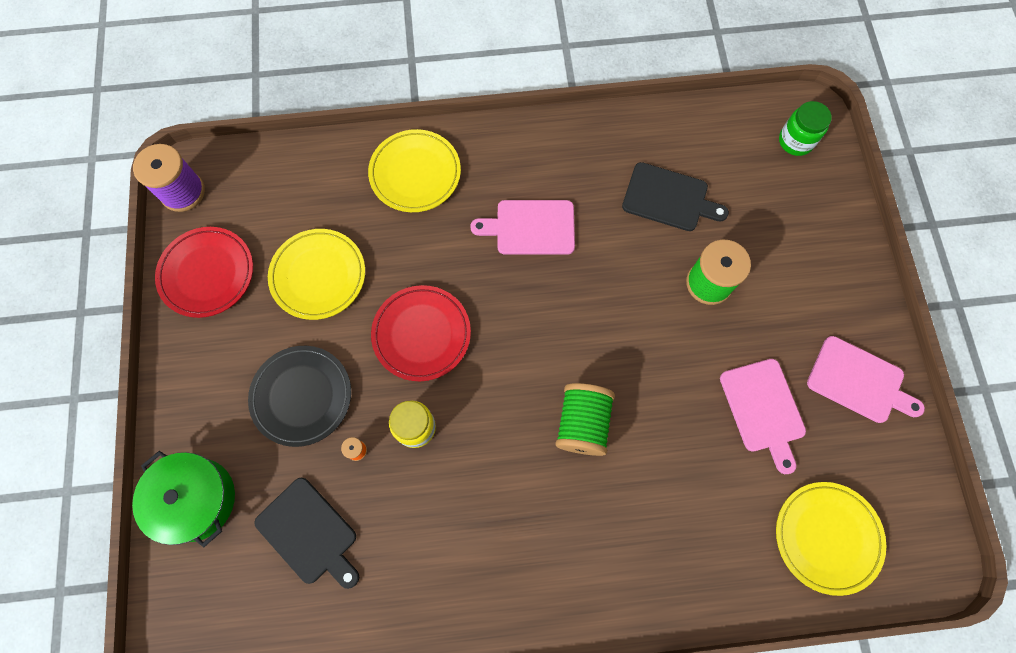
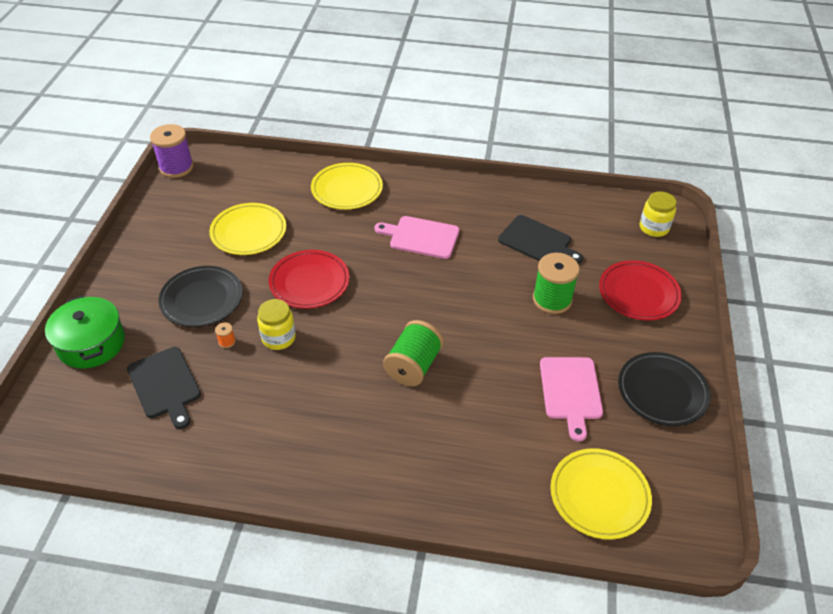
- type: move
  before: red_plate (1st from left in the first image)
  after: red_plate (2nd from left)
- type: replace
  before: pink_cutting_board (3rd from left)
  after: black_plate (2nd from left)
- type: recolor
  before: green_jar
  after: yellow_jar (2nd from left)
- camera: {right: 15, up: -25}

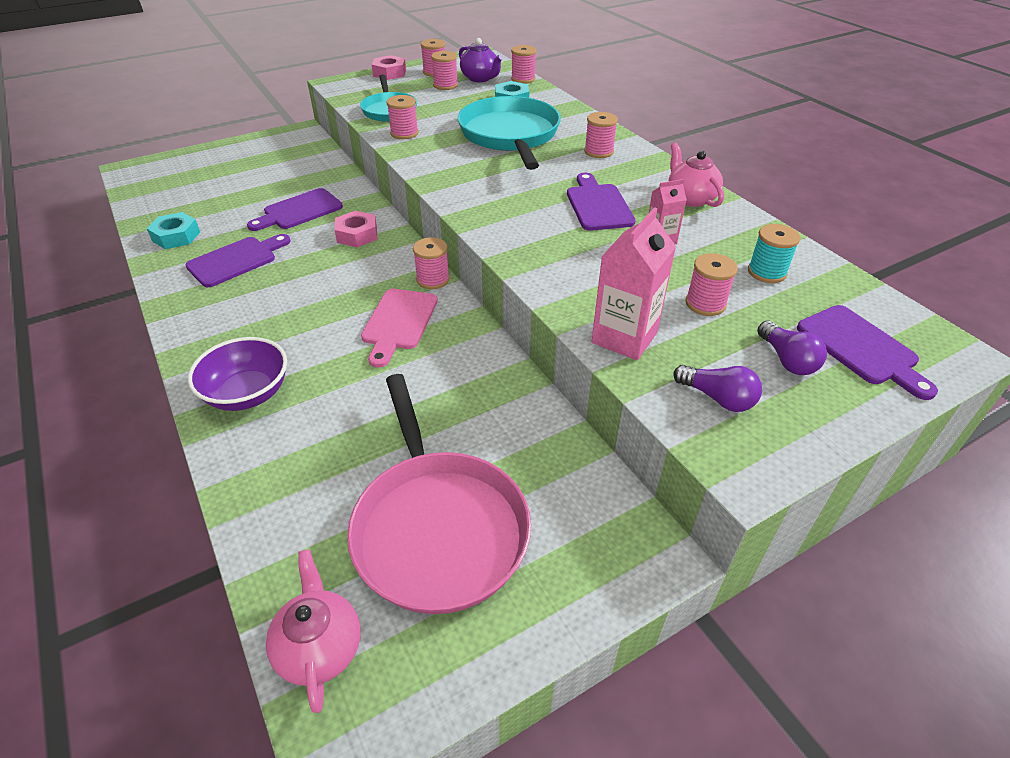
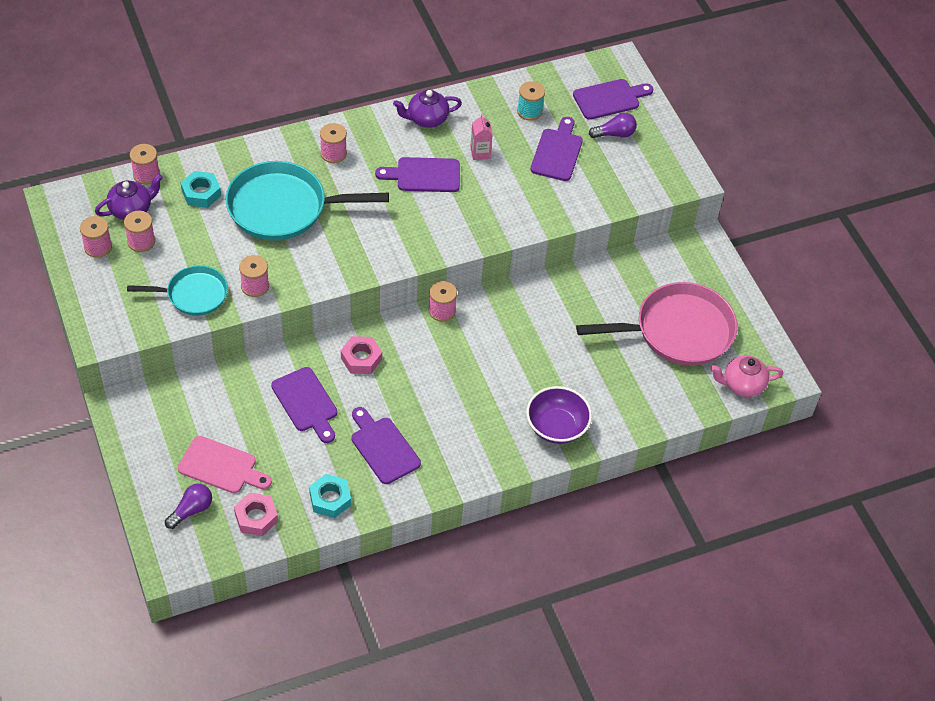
- type: move
  before: purple_light_bulb (1st from left)
- type: move
  before: pink_cutting_board
- type: move
  before: pink_nut (2nd from left in the first image)
  after: pink_nut (1st from left)
- type: recolor
  before: pink_teapot (2nd from left)
  after: purple_teapot (2nd from left)
- type: replace
  before: pink_spool (7th from left)
  after: purple_cutting_board (4th from left)
- type: delete
  before: pink_carton (1st from left)
- camera: {right: -85, up: 10}

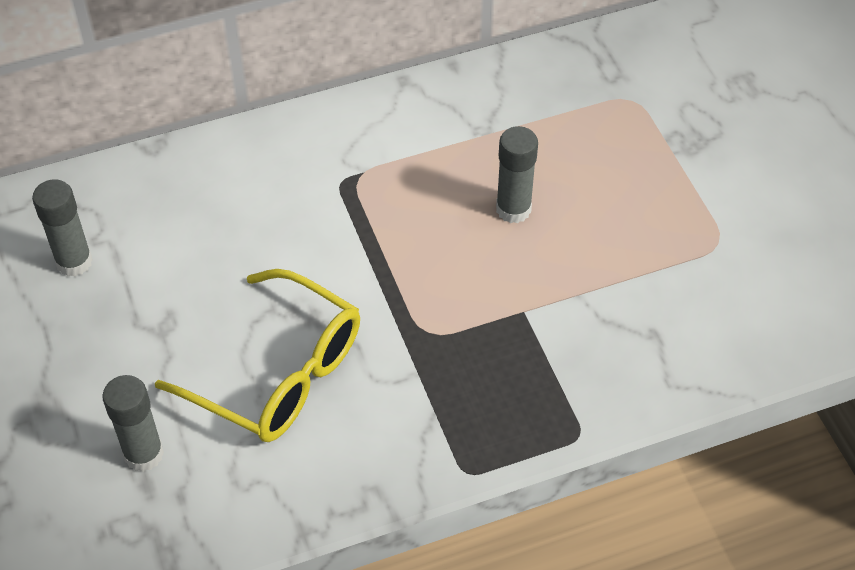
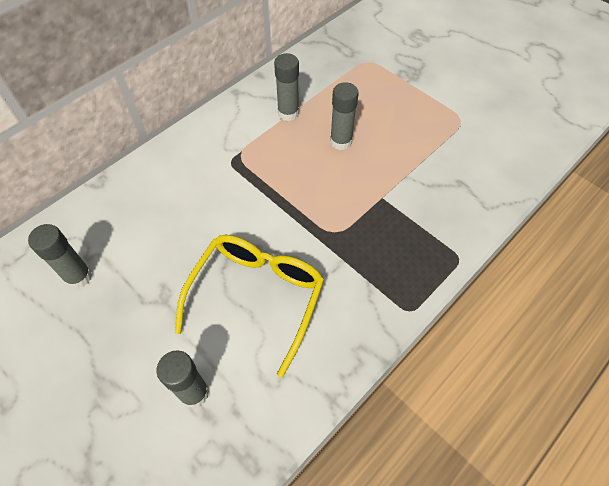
- type: rotate
  before: yellow_glasses
  turn: -75
- type: insert
  after: grey_glue_stick (3rd from left)
- camera: {right: -25, up: 5}

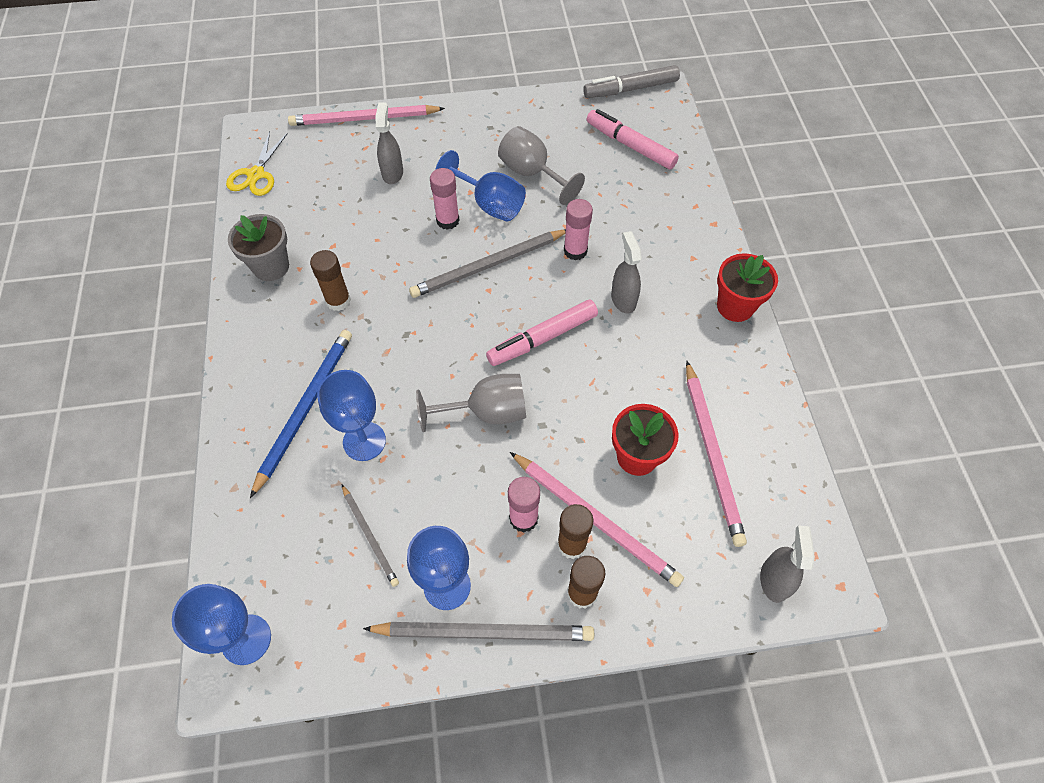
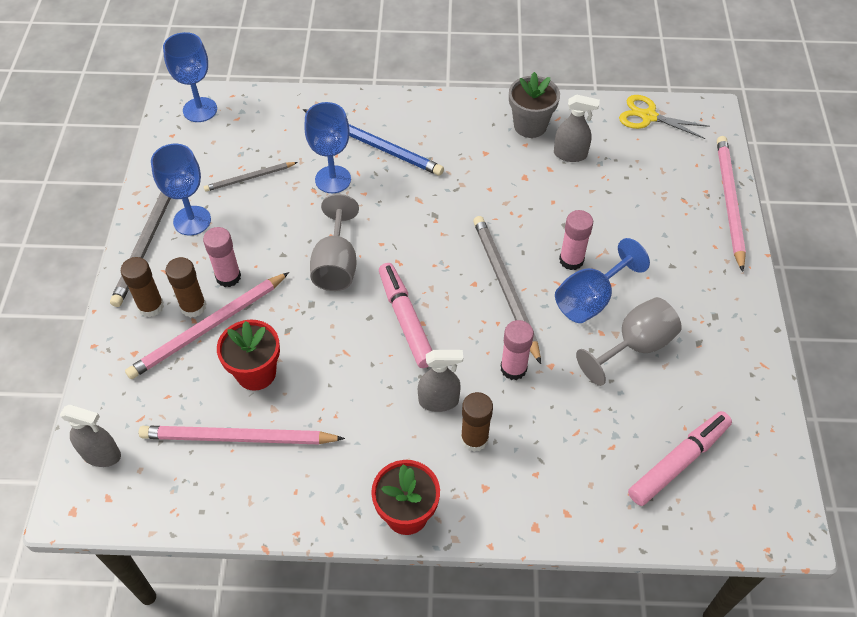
- type: move
  before: brown_glue_stick (1st from left in the first image)
  after: brown_glue_stick (3rd from left)
- type: move
  before: grey_spray_bottle (1st from left in the first image)
  after: grey_spray_bottle (3rd from left)
- type: delete
  before: grey_marker
- camera: {right: 100, up: -5}

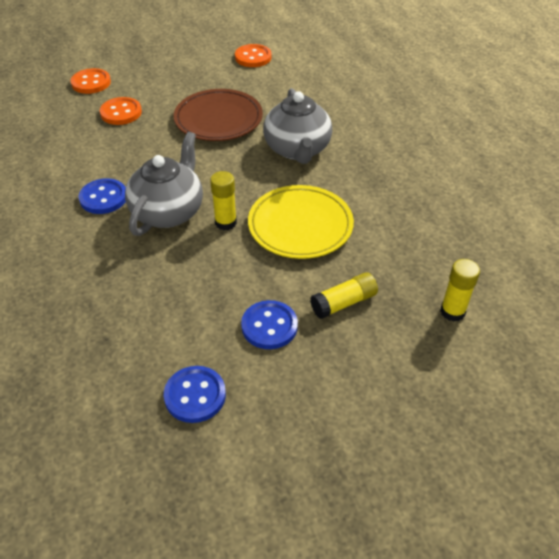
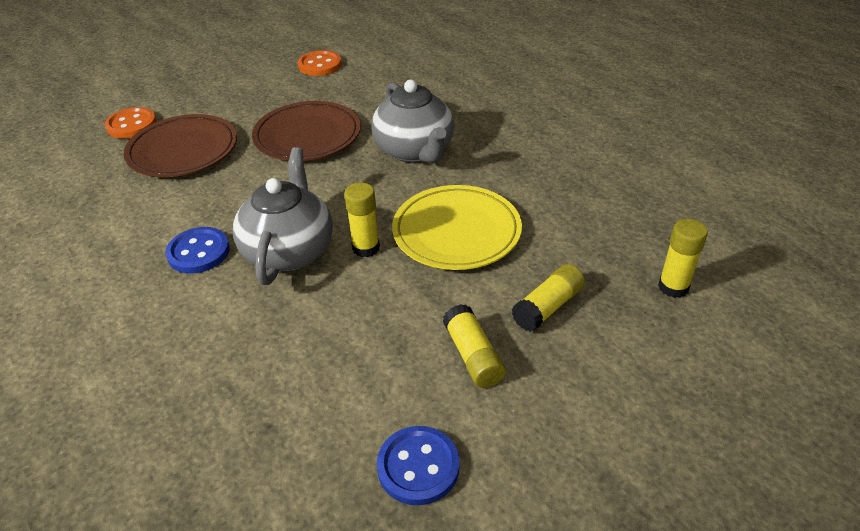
- type: replace
  before: orange_button (2nd from left)
  after: brown_plate (1st from left)
- type: replace
  before: blue_button (3rd from left)
  after: yellow_glue_stick (2nd from left)
- camera: {right: -15, up: -5}

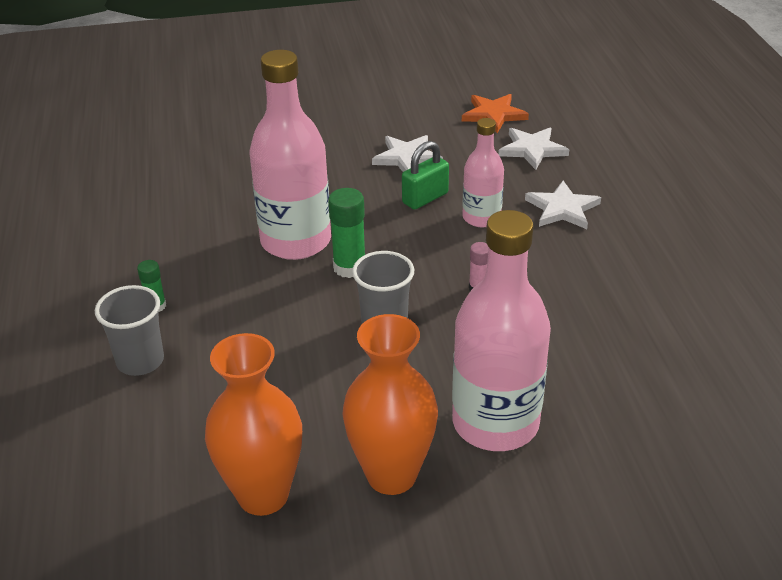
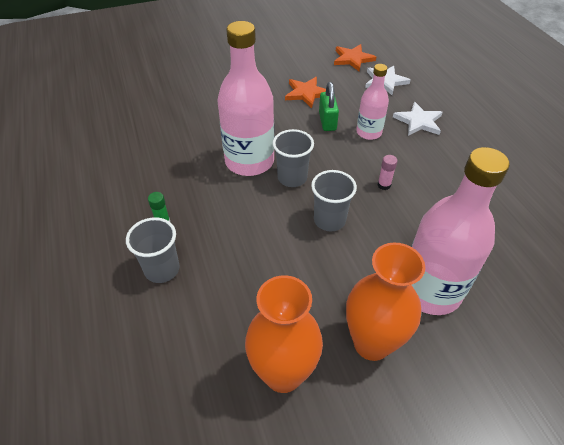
- type: replace
  before: green_glue_stick (2nd from left)
  after: grey_cup (2nd from left)
- type: recolor
  before: white_star (1st from left)
  after: orange_star (1st from left)
- type: rotate
  before: green_padlock
  turn: -45
- camera: {right: -10, up: 10}

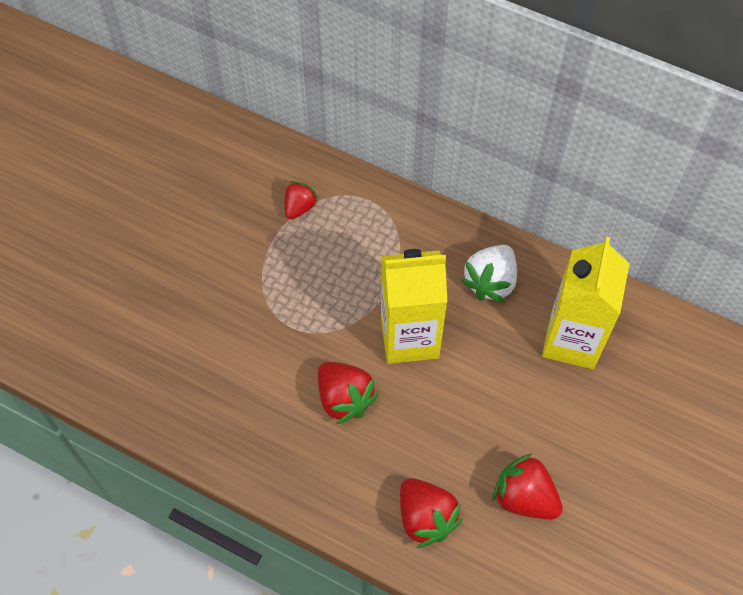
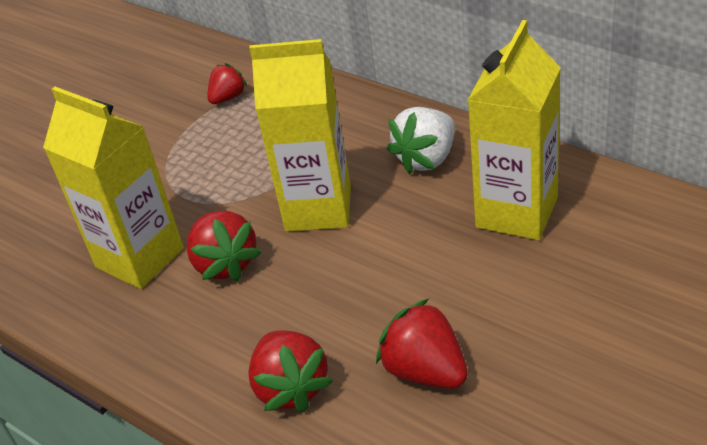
- type: insert
  after: yellow_carton (1st from left)
- camera: {right: 15, up: -20}

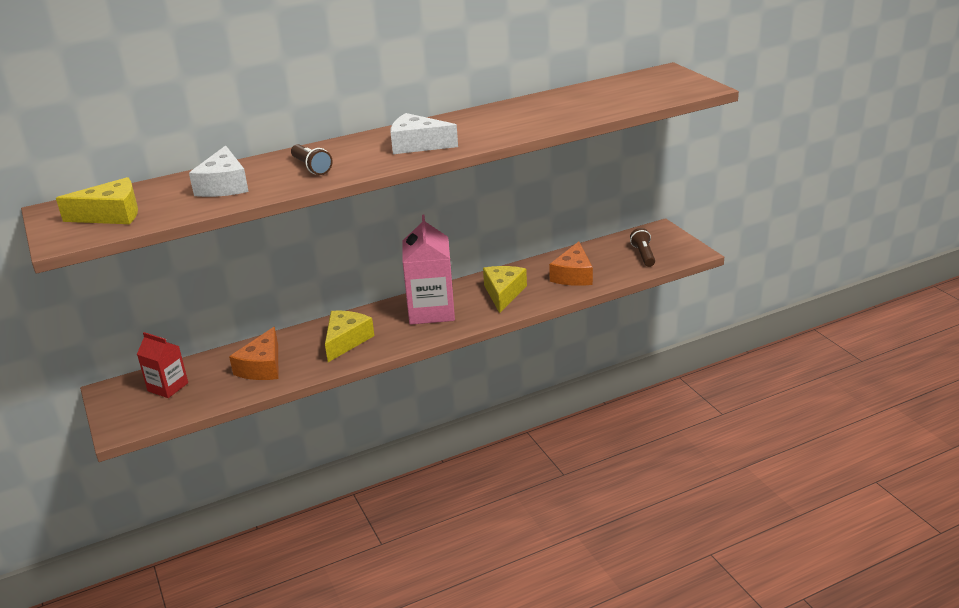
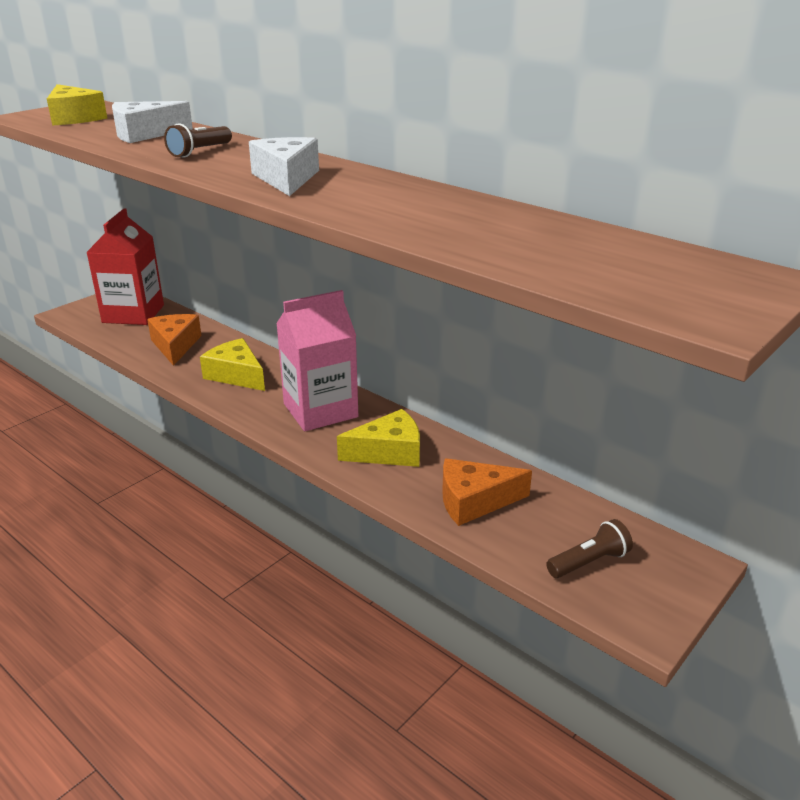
- type: resize
  before: red_carton
  scale: 1.72
- type: rotate
  before: orange_cheese (1st from left)
  turn: 90
- type: rotate
  before: yellow_cheese (2nd from left)
  turn: -135
- camera: {right: 65, up: 0}

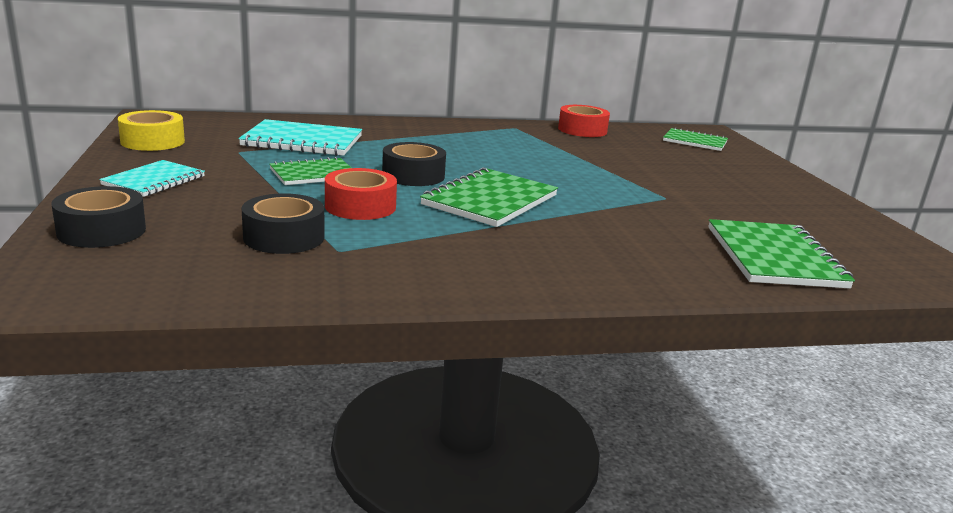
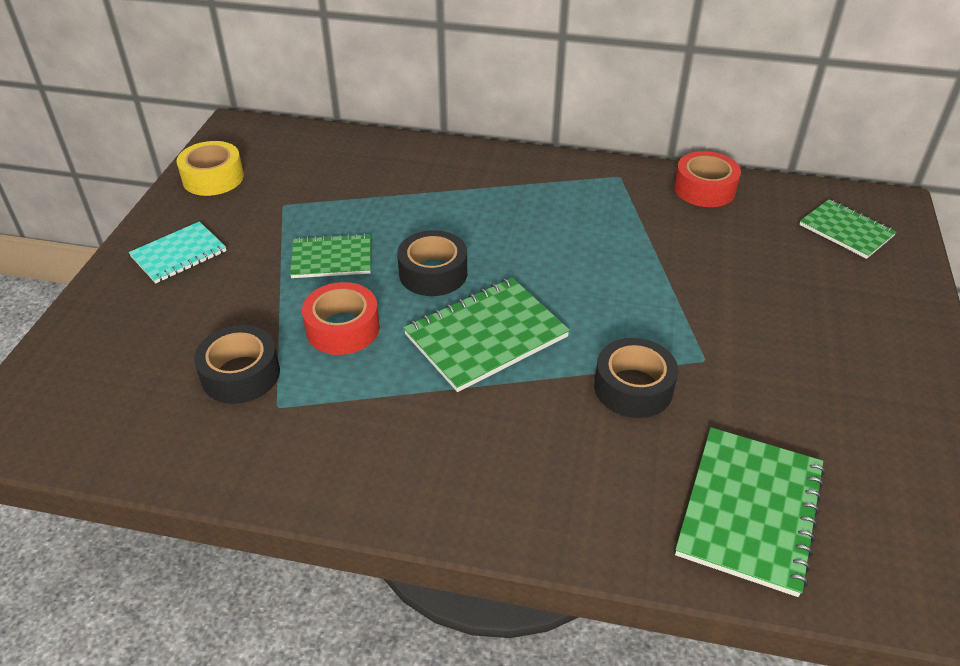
- type: move
  before: black_tape (1st from left in the first image)
  after: black_tape (3rd from left)
- type: delete
  before: turquoise_notebook (2nd from left)
- camera: {right: 25, up: 20}

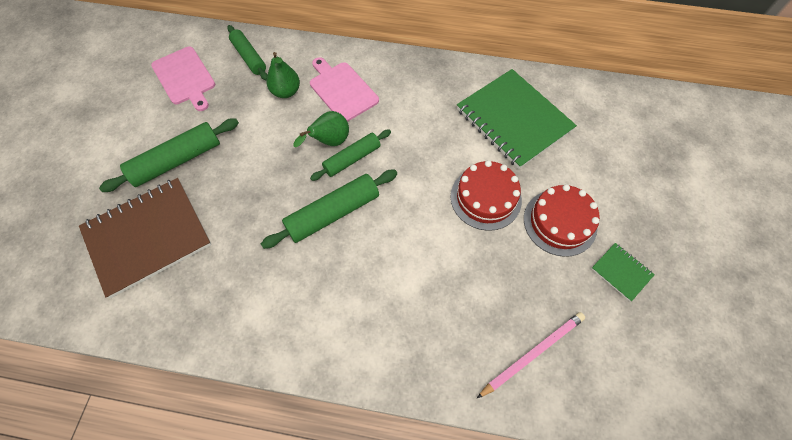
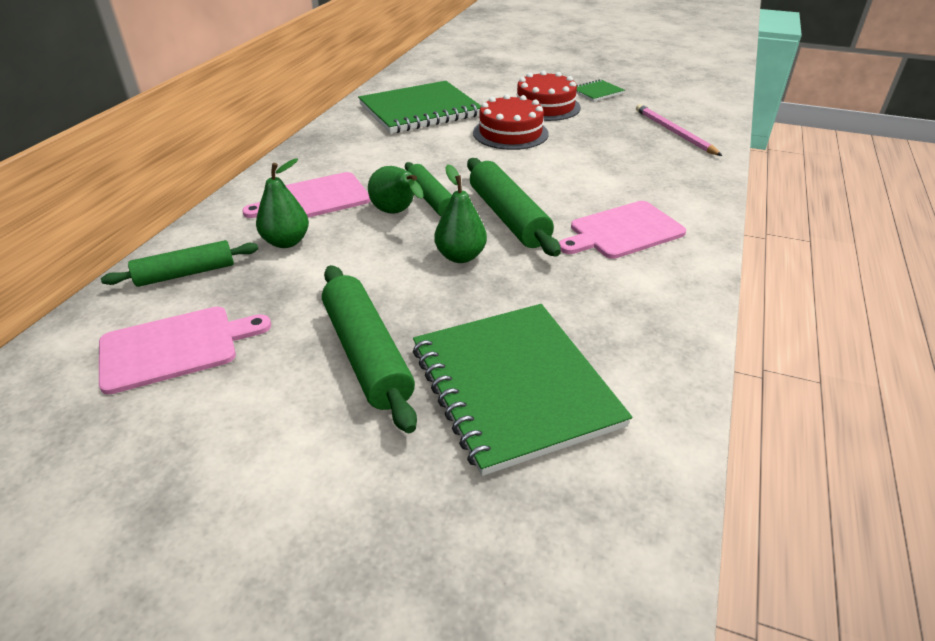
- type: recolor
  before: brown_notebook
  after: green_notebook (2nd from left)
- type: insert
  after: green_pear (3rd from left)
- type: insert
  after: pink_cutting_board (3rd from left)
- camera: {right: -80, up: -25}

